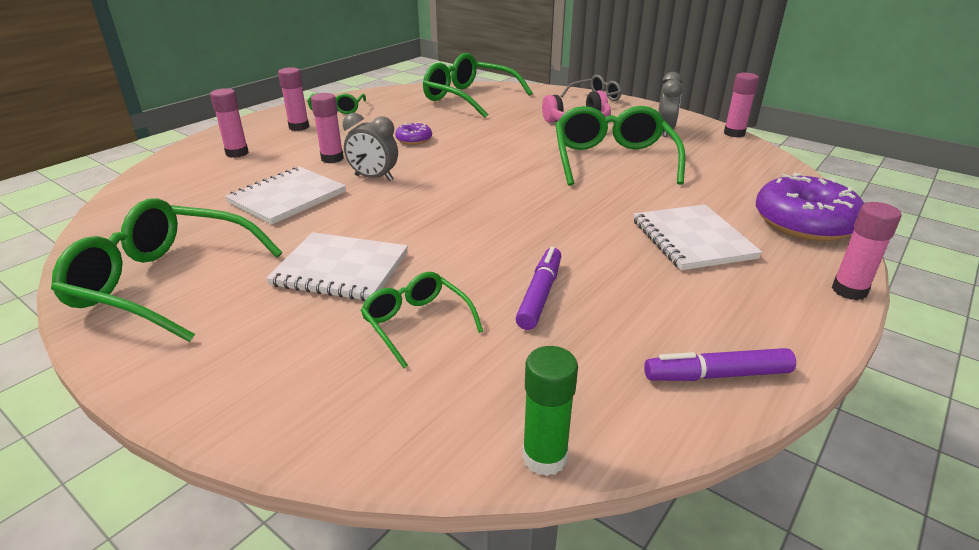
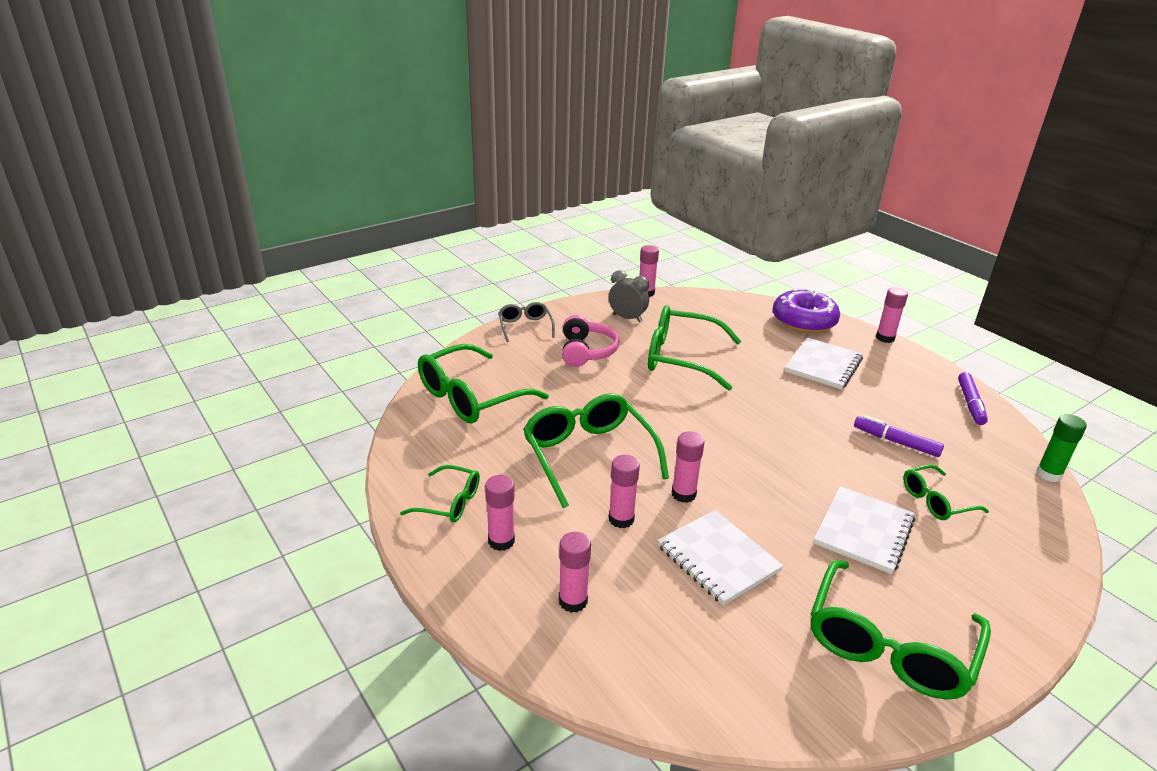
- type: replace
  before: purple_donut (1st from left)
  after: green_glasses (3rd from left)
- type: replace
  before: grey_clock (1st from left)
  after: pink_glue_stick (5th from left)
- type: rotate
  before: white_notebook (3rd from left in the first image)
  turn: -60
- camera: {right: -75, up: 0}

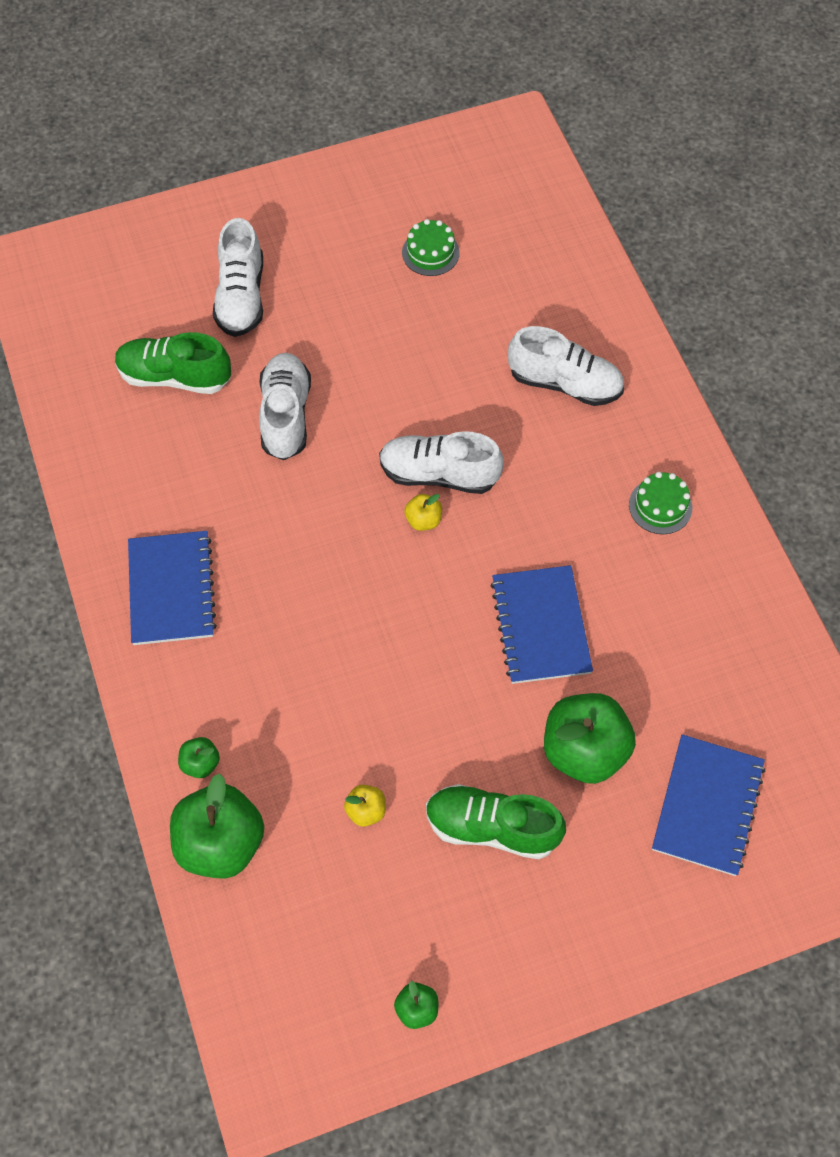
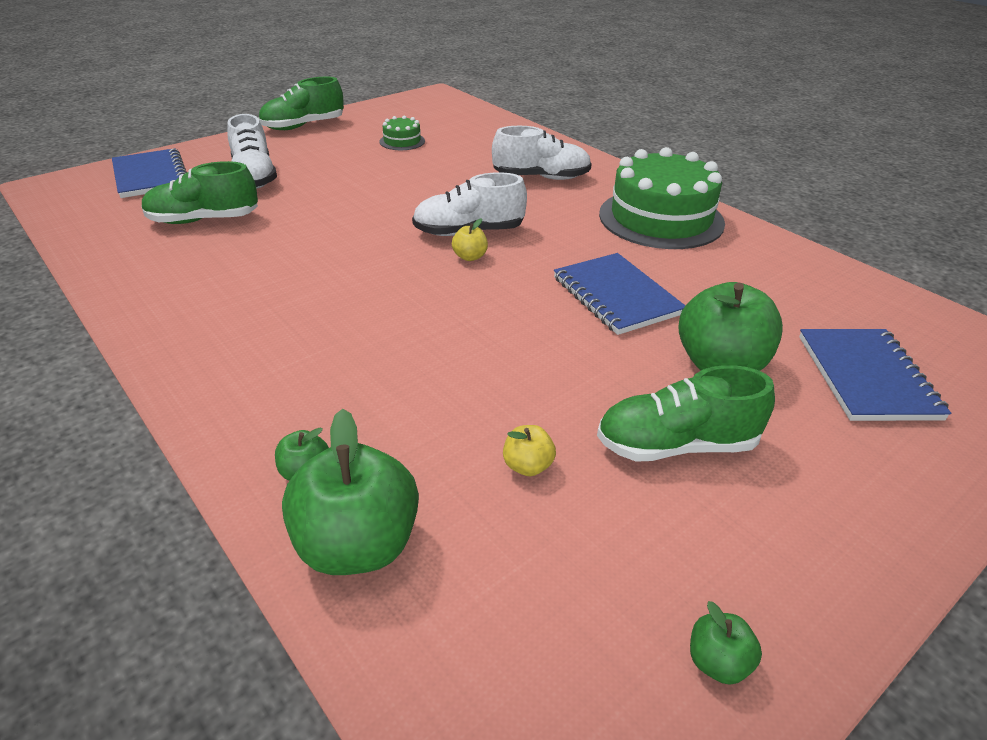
- type: move
  before: blue_notebook (1st from left)
- type: insert
  after: green_shoe (2nd from left)
- type: resize
  before: green_cake (2nd from left)
  scale: 2.25
- type: delete
  before: white_shoe (2nd from left)
- camera: {right: -20, up: -25}

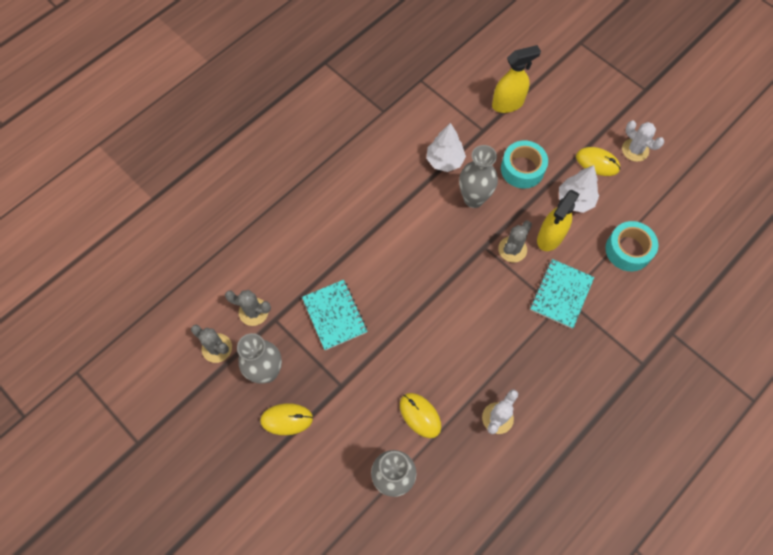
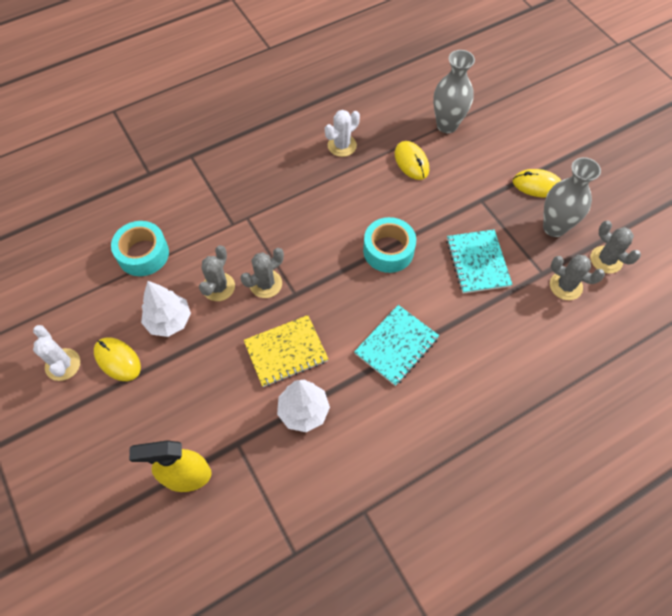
- type: replace
  before: yellow_spray_bottle (2nd from left)
  after: grey_cactus (1st from left)
- type: replace
  before: grey_vase (3rd from left)
  after: yellow_notebook
- type: move
  before: turquoise_notebook (2nd from left in the first image)
  after: turquoise_notebook (1st from left)
- type: move
  before: turquoise_tape (1st from left in the first image)
  after: turquoise_tape (2nd from left)
- camera: {right: -165, up: -5}

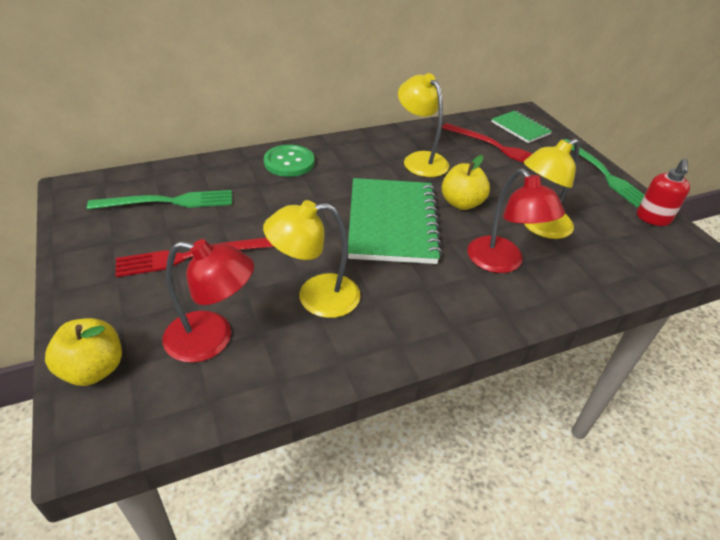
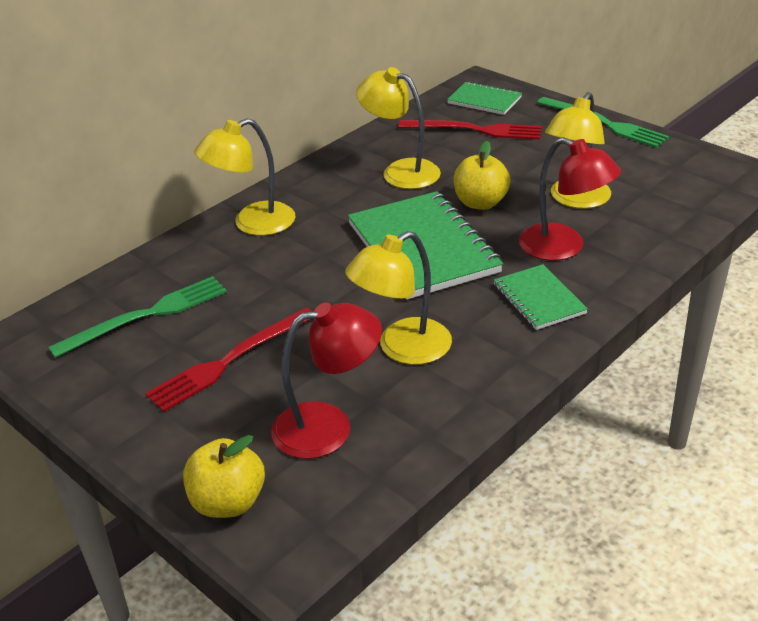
- type: replace
  before: green_button
  after: yellow_lamp (1st from left)
- type: insert
  after: green_notebook (3rd from left)
- type: delete
  before: red_soap_dispenser
- camera: {right: -20, up: -5}

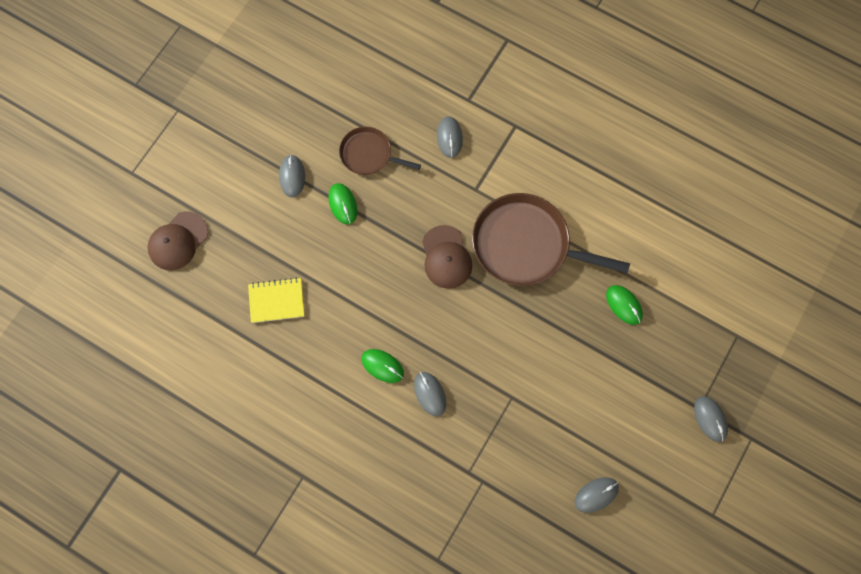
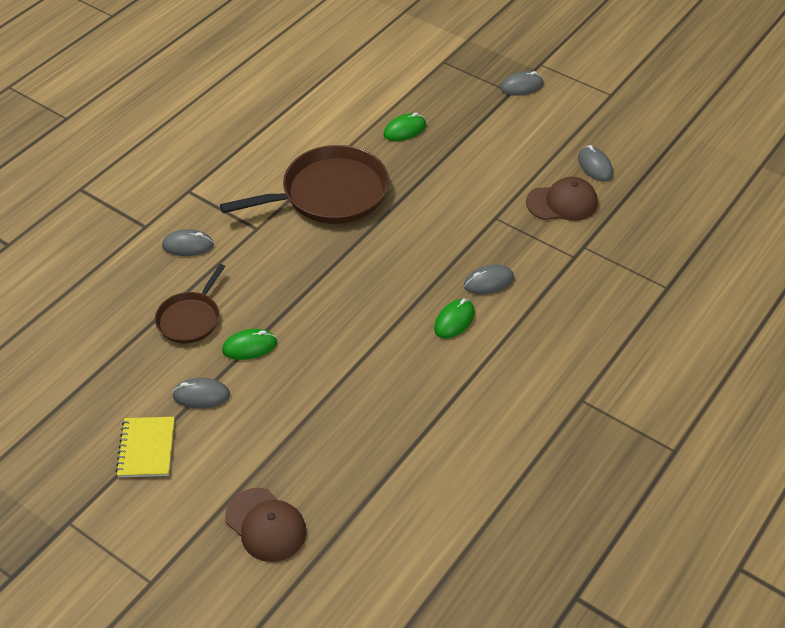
- type: move
  before: yellow_notebook
- type: rotate
  before: brown_pan (2nd from left)
  turn: -135
- type: move
  before: brown_cap (2nd from left)
- camera: {right: -85, up: -25}

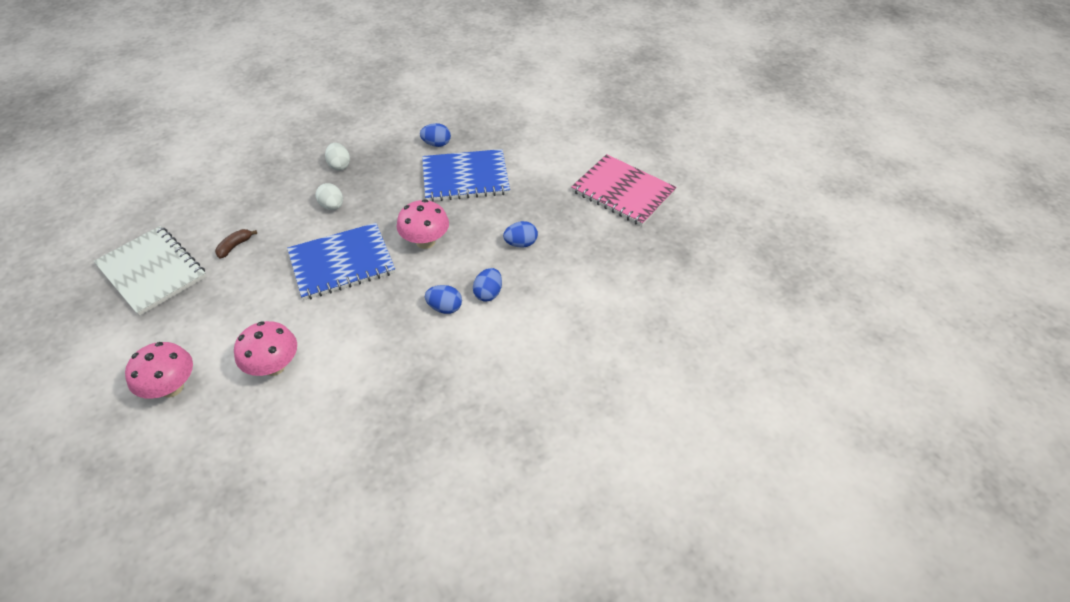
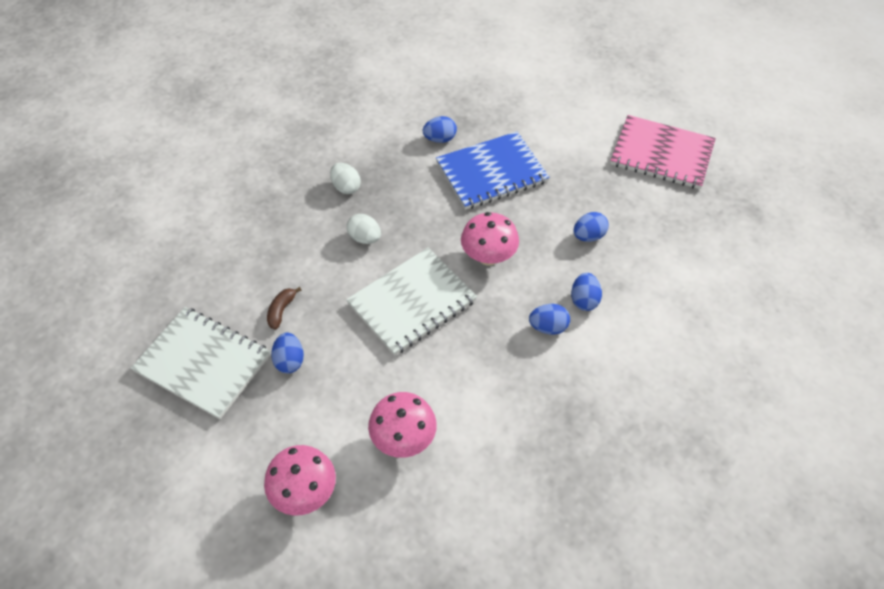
- type: insert
  after: blue_egg (1st from left)
- type: recolor
  before: blue_notebook (1st from left)
  after: white_notebook (2nd from left)
- camera: {right: -15, up: 5}

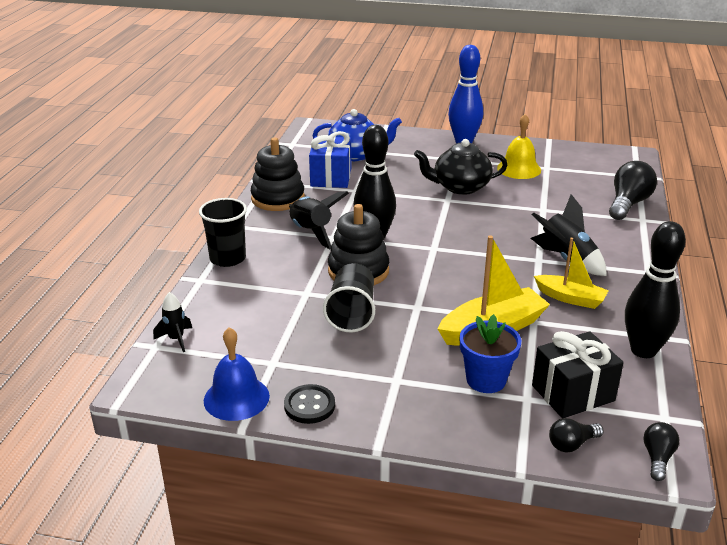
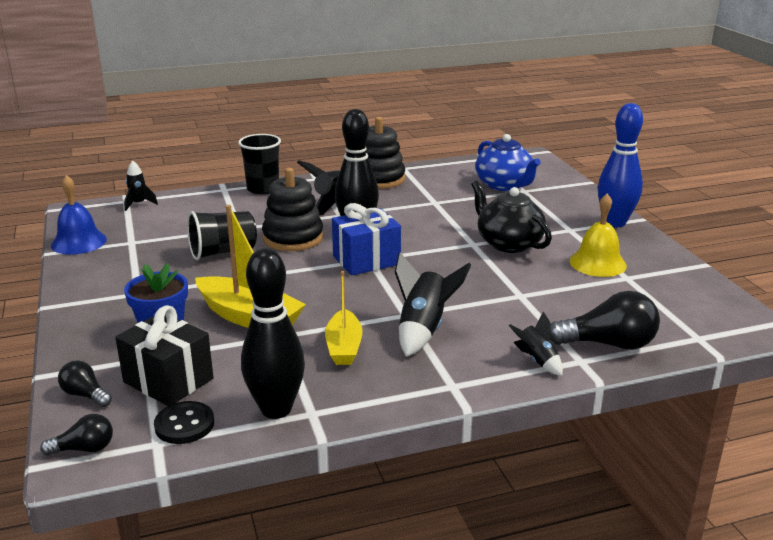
- type: move
  before: black_button
- type: move
  before: blue_gift
- type: insert
  after: black_rocket (4th from left)
- camera: {right: 60, up: -5}

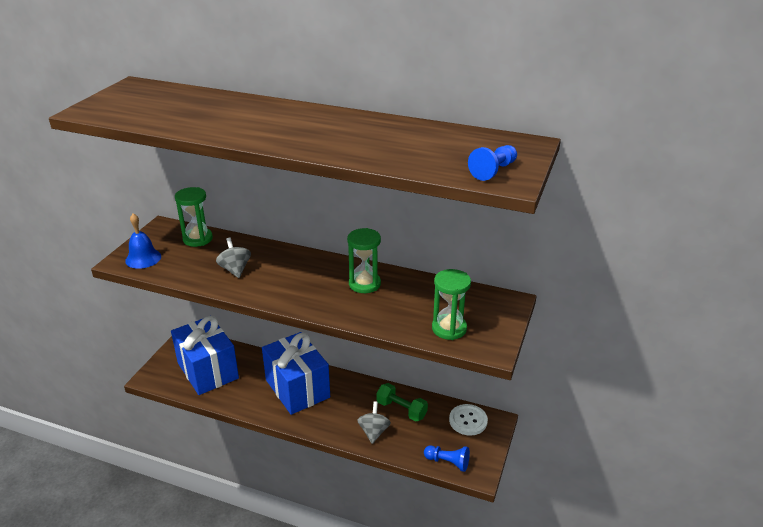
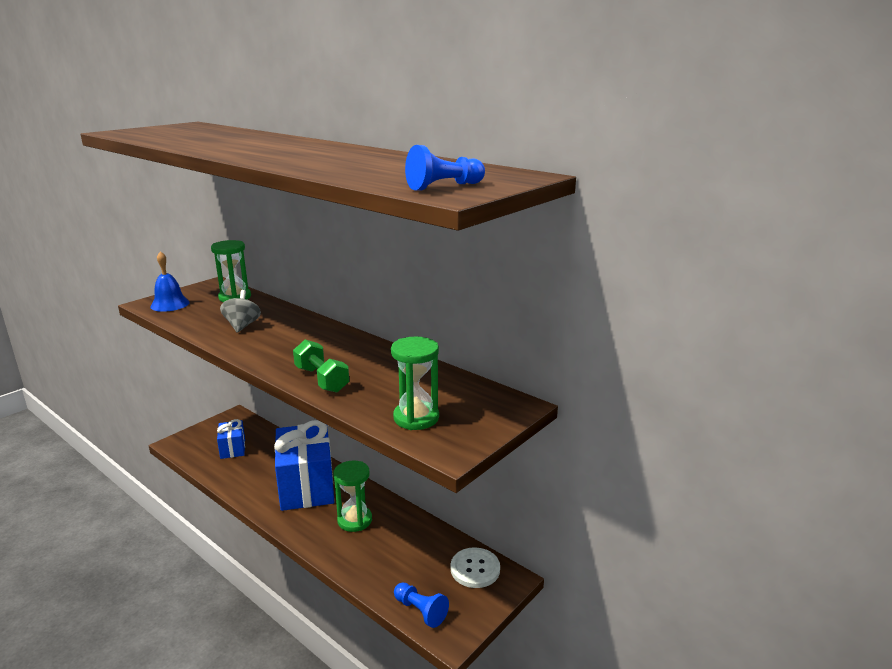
- type: resize
  before: blue_gift (1st from left)
  scale: 0.49
- type: move
  before: green_dumbbell
- type: move
  before: green_hourglass (2nd from left)
- type: delete
  before: grey_spinning_top (2nd from left)
- camera: {right: 20, up: -10}

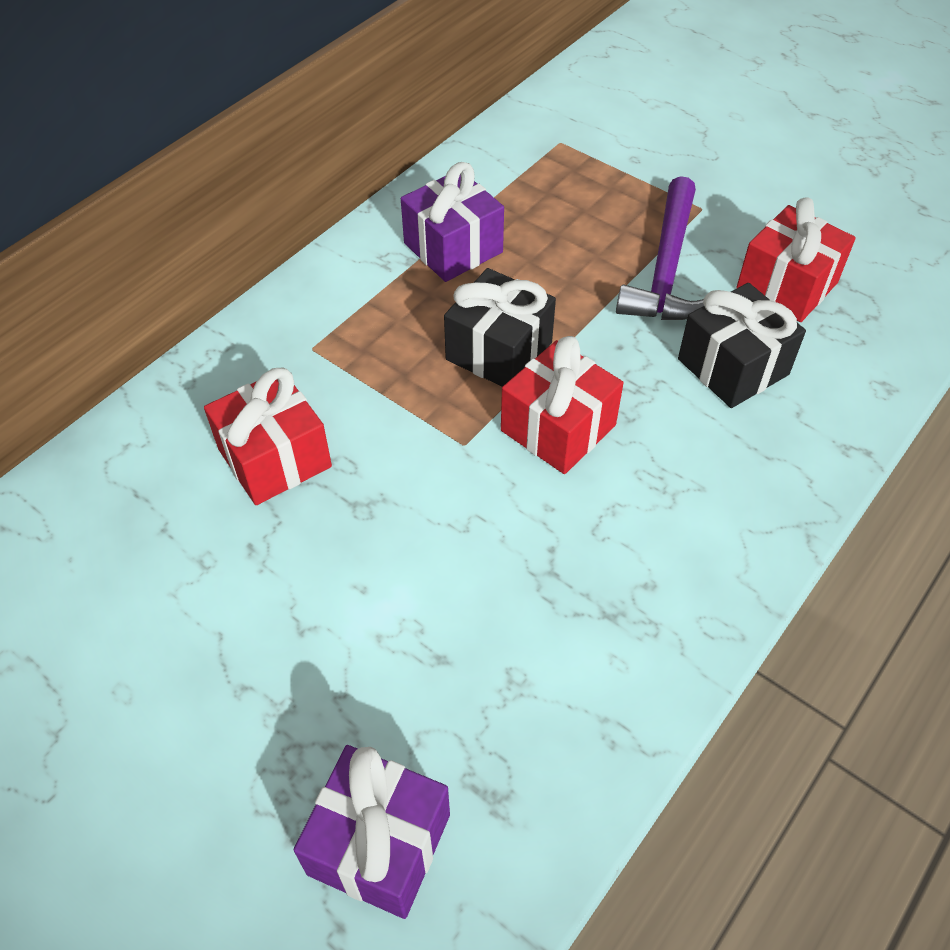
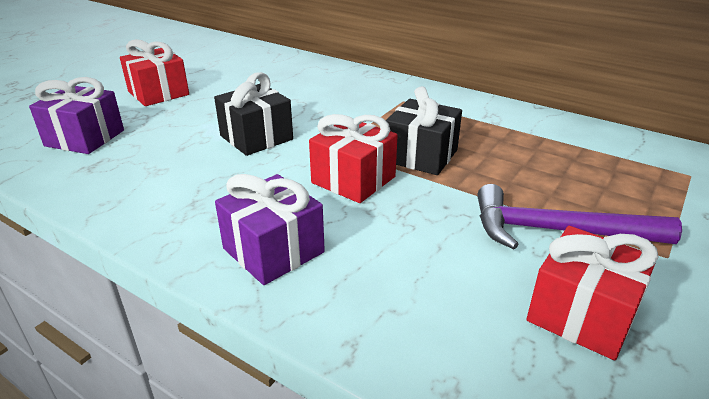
- type: move
  before: red_gift (1st from left)
- type: move
  before: black_gift (2nd from left in the first image)
  after: black_gift (1st from left)
- type: move
  before: purple_gift (2nd from left)
- camera: {right: 85, up: -20}

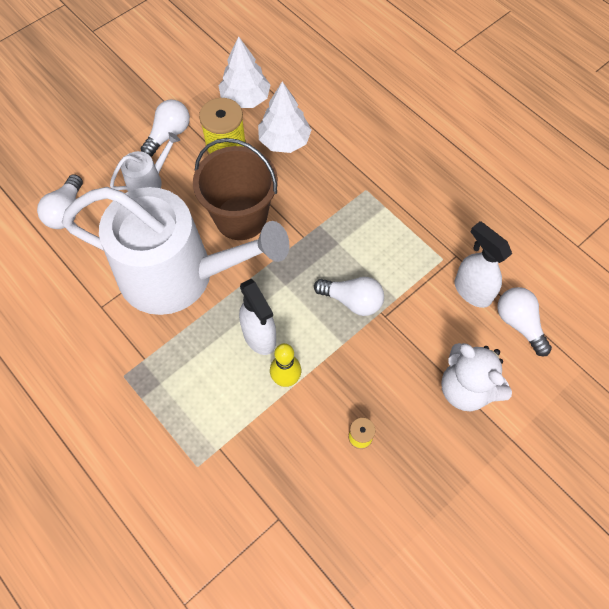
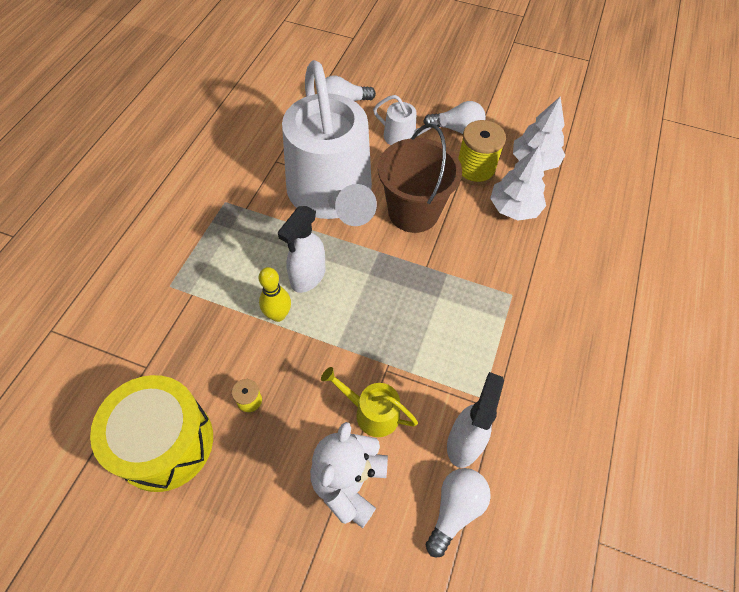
- type: insert
  after: yellow_drum
- type: insert
  after: yellow_watering_can
- type: delete
  before: white_light_bulb (3rd from left)
- camera: {right: 60, up: -5}

